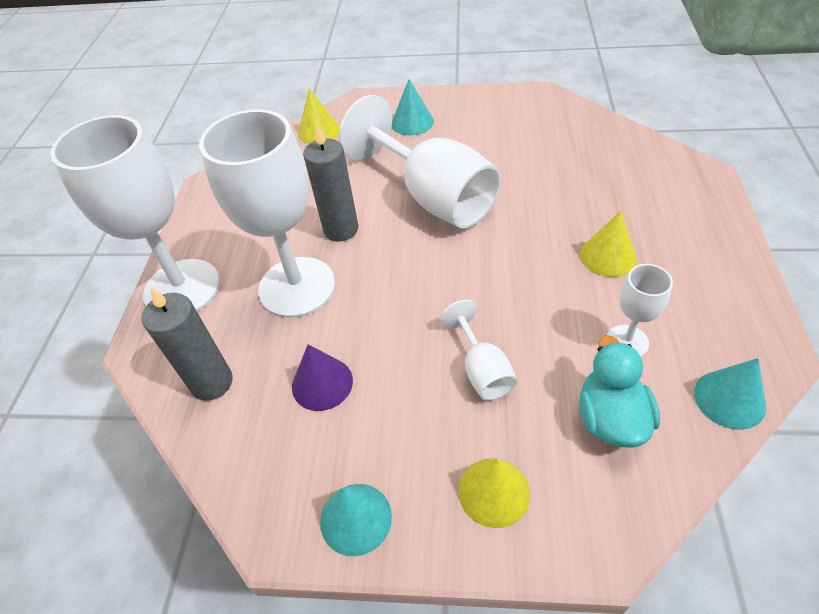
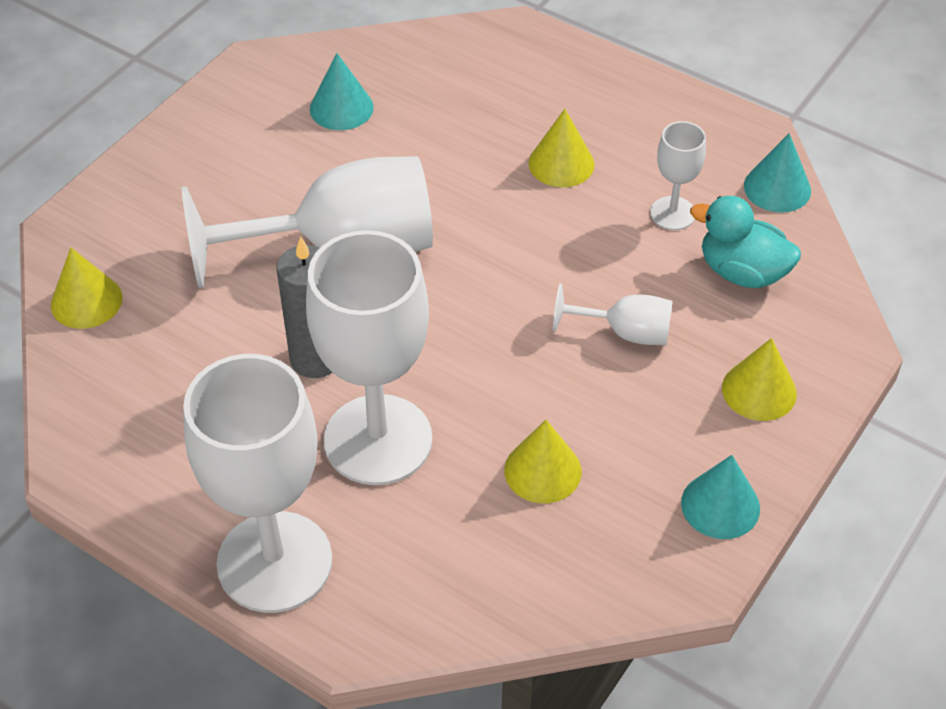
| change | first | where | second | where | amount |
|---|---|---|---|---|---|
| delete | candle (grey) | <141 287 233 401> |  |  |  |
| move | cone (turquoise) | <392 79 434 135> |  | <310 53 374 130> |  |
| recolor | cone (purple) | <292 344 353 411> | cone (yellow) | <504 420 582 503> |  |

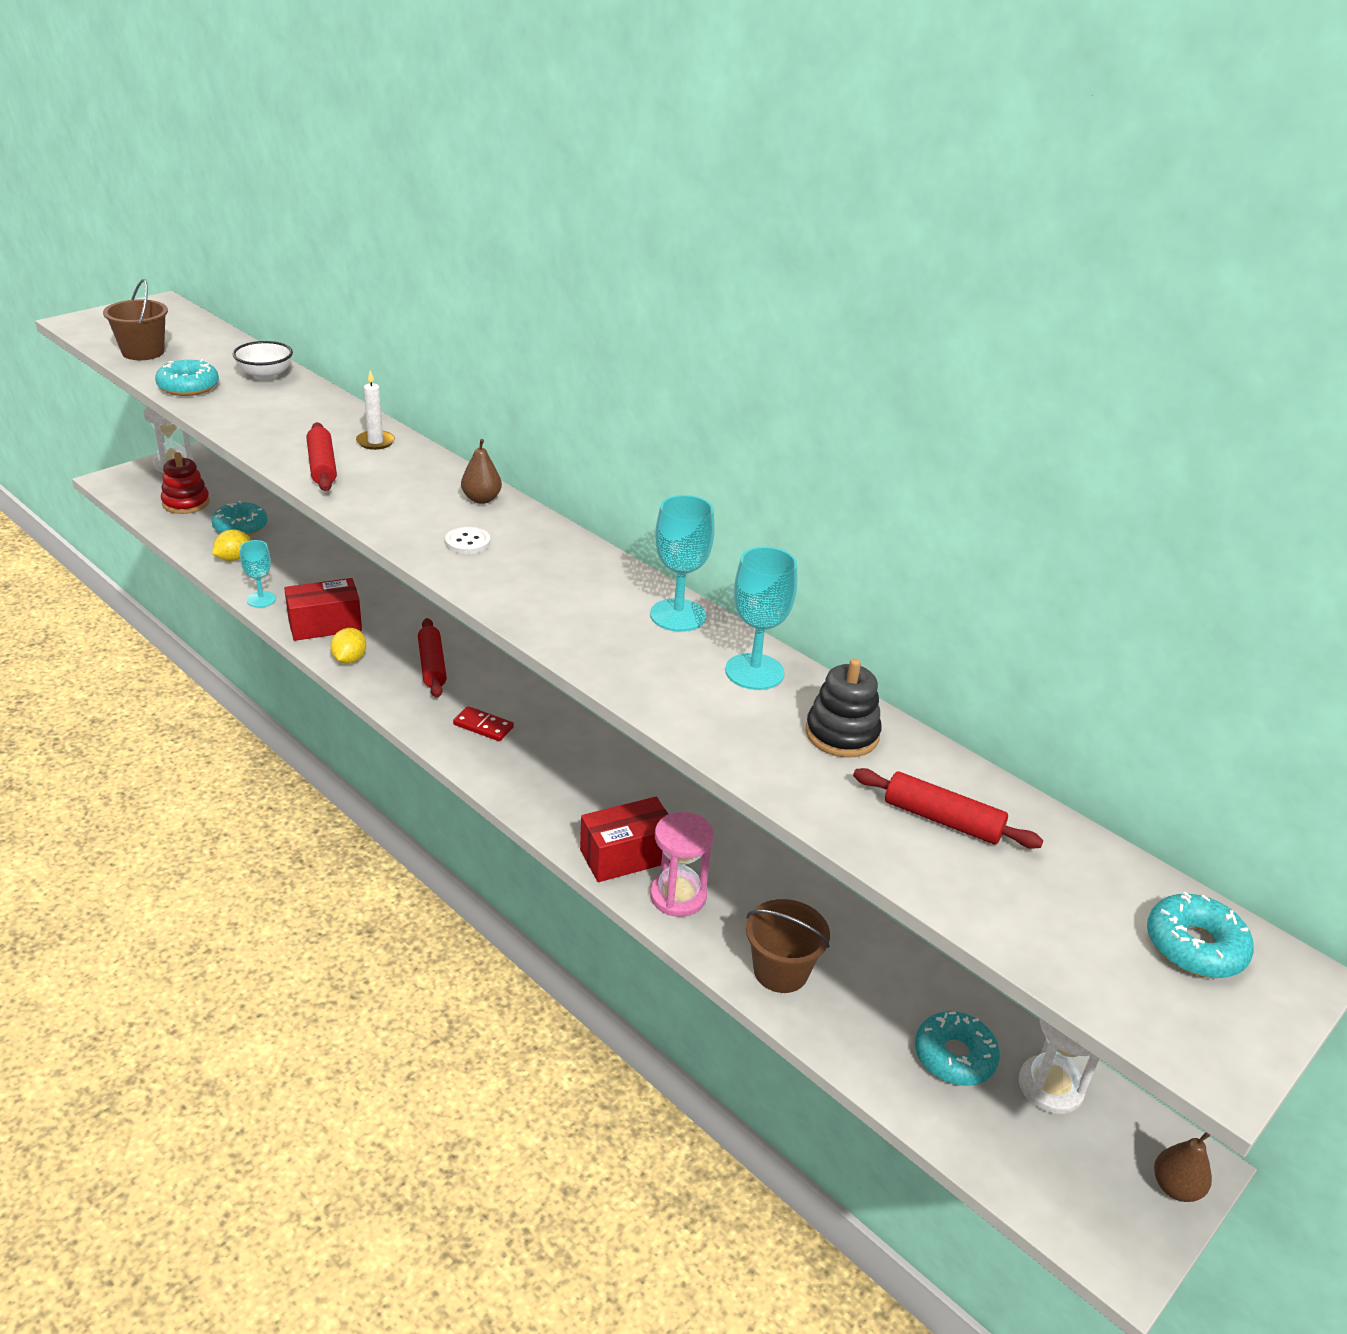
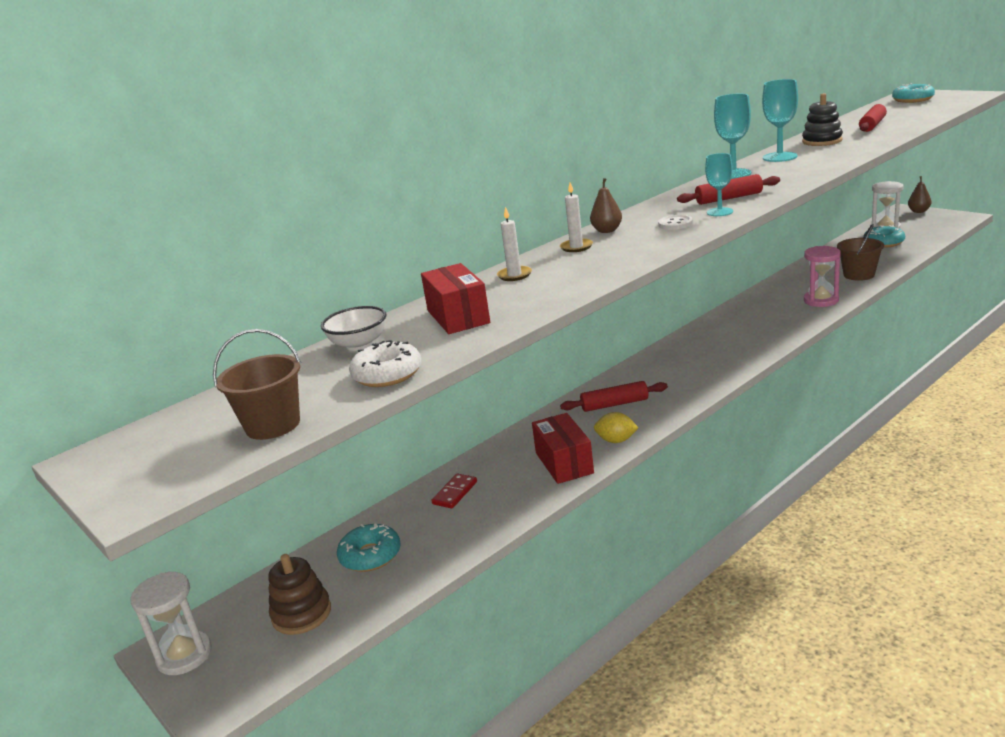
| change | first | where | second | where | amount |
|---|---|---|---|---|---|
| delete | lemon (yellow) | <212 529 250 561> |  |  |  |
| insert |  |  | candle (white) | <560 182 593 252> |  |
| move | goblet (turquoise) | <240 540 276 607> |  | <705 153 733 216> |  |
| move | rolling pin (red) | <306 422 337 491> |  | <677 174 780 205> |  |
| move | domino (red) | <453 706 514 741> |  | <431 474 477 509> |  |
| move | box (red) | <580 797 670 882> |  | <421 263 490 334> |  |
| recolor | donut (turquoise) | <155 359 219 396> | donut (white) | <349 340 421 387> |  |
| recolor | stacking toy (red) | <161 452 210 514> | stacking toy (brown) | <268 554 331 635> |  |

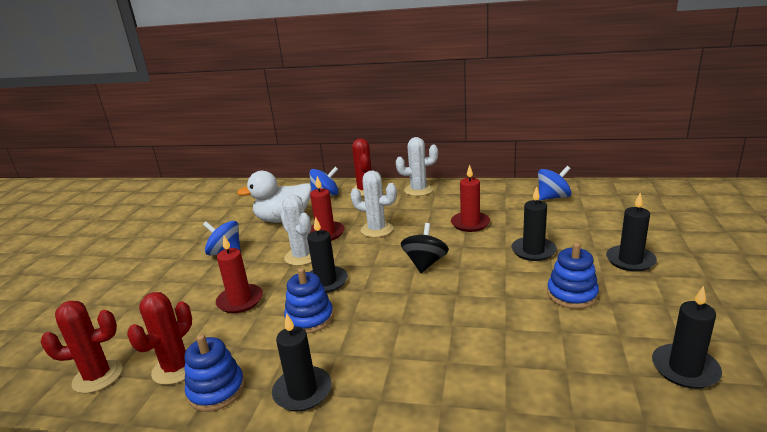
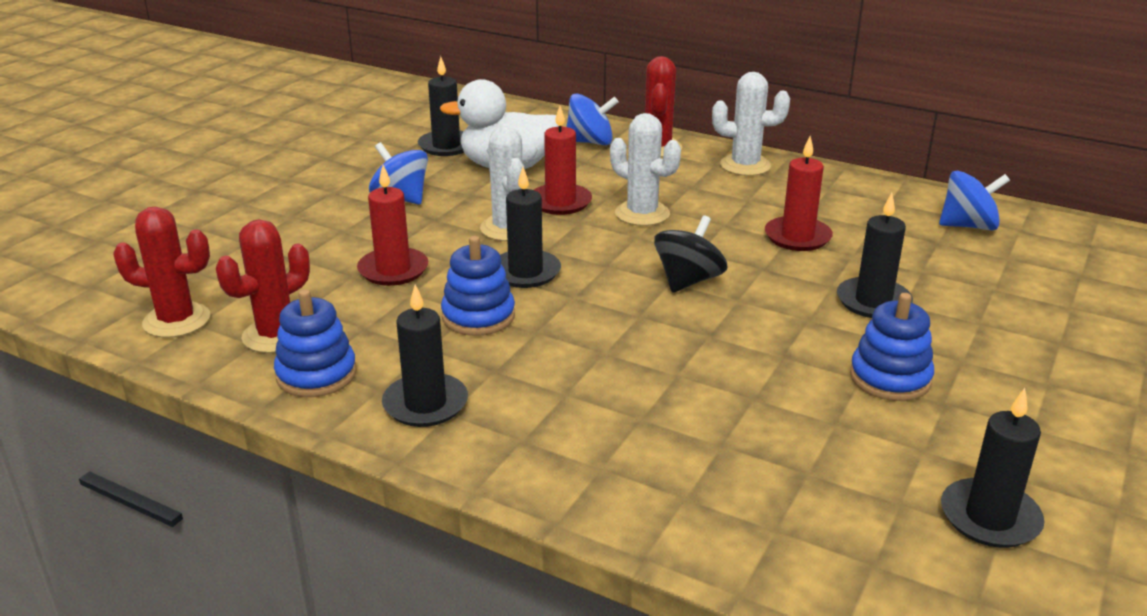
| change | first | where | second | where | amount |
|---|---|---|---|---|---|
| move | candle (black) | <606 193 657 272> |  | <418 56 464 156> |  |

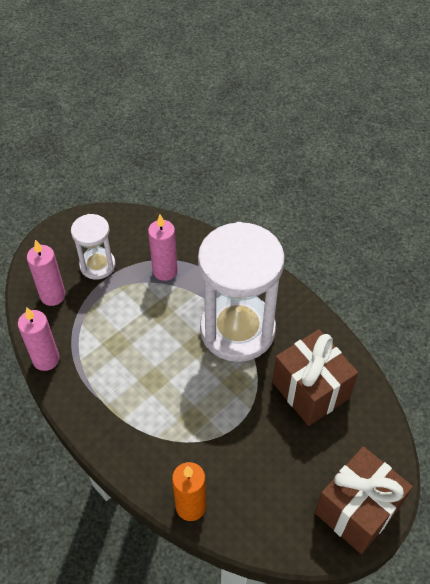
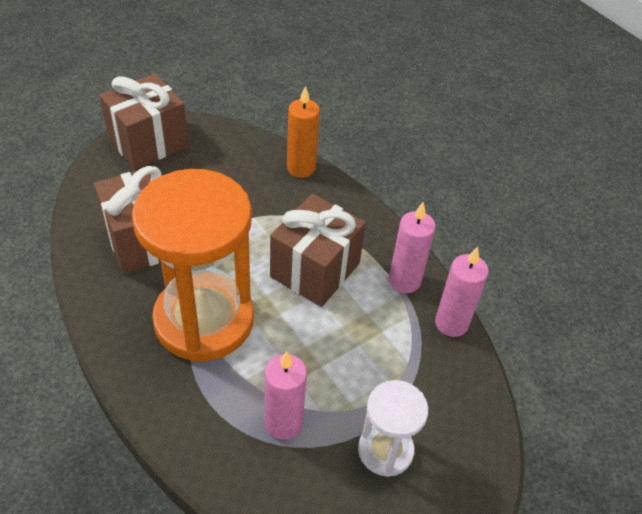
| change | first | where | second | where | amount |
|---|---|---|---|---|---|
| insert |  |  | gift (brown) | <270 194 366 307> |  |
| move | candle (pink) | <27 240 66 306> |  | <389 202 436 293> |  |
| recolor | hourglass (white) | <198 222 285 362> | hourglass (orange) | <132 169 254 362> |  |

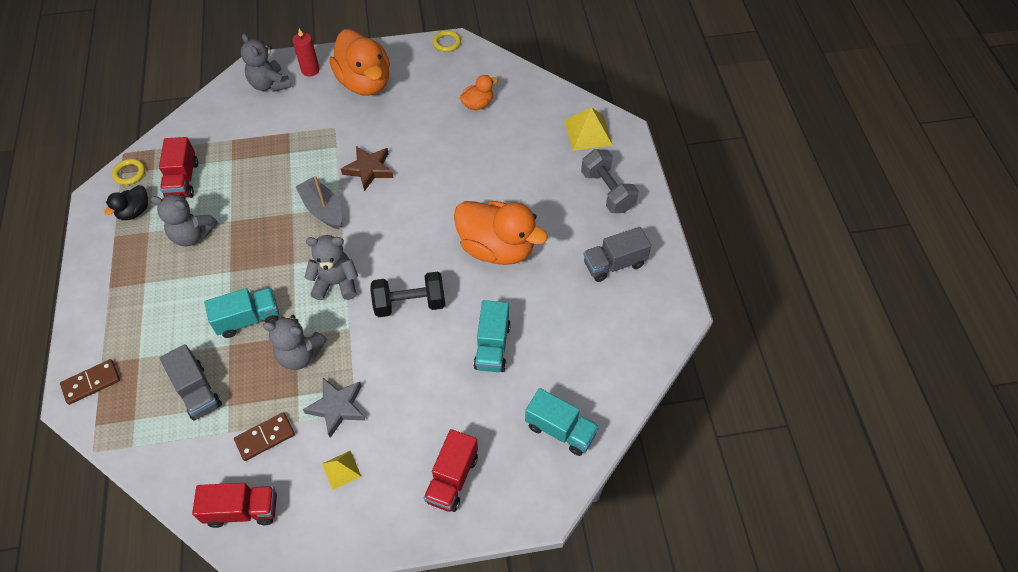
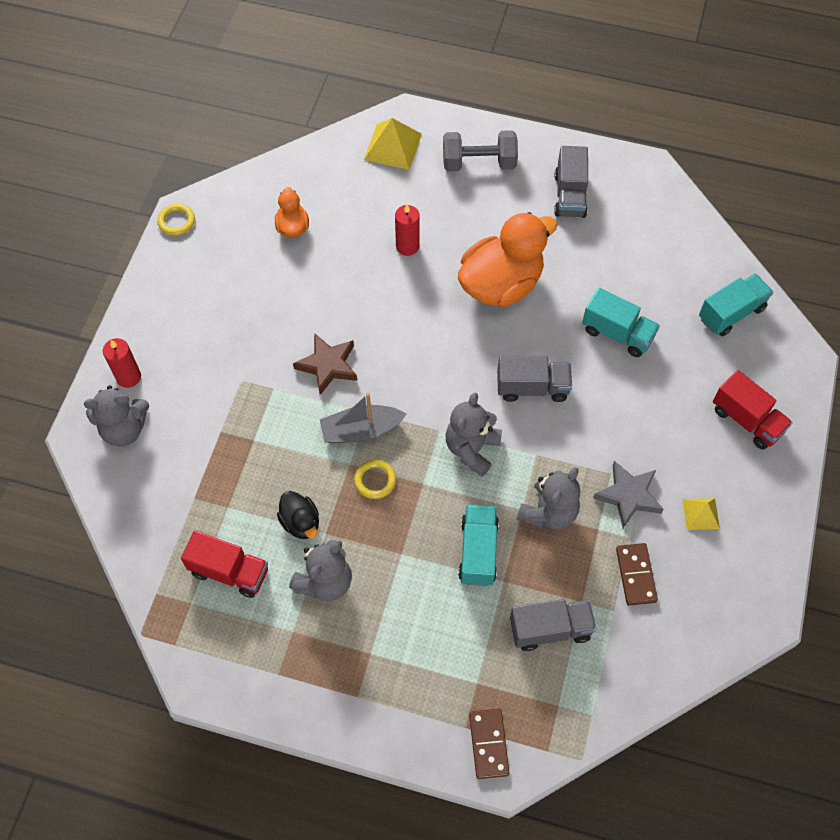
| change | first | where | second | where | amount |
|---|---|---|---|---|---|
| delete | truck (red) | <192 483 277 528> |  |  |  |
| delete | duck (orange) | <330 29 390 96> |  |  |  |
| insert |  |  | candle (red) | <395 204 420 256> |  |
| move | duck (black) | <104 185 148 220> |  | <277 491 319 539> |  |
| move | ring (yellow) | <112 159 145 185> |  | <354 460 396 499> |  |
| replace | dumbbell (black) | <371 271 445 317> | truck (grey) | <497 355 572 402> |  |

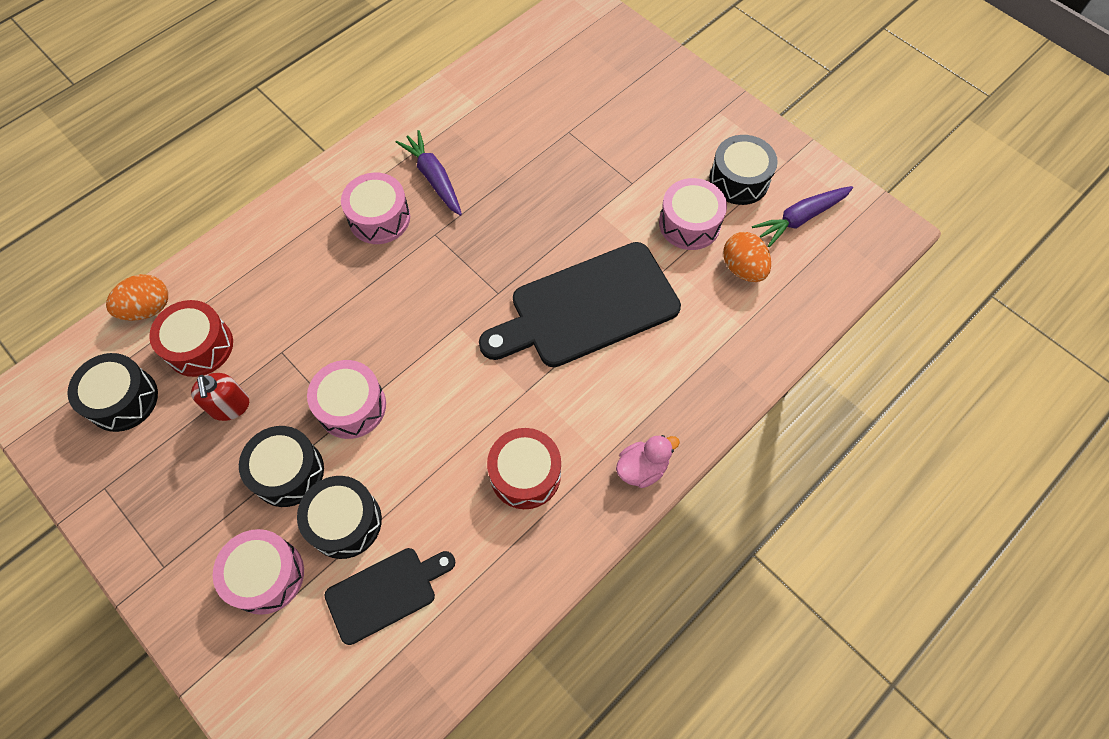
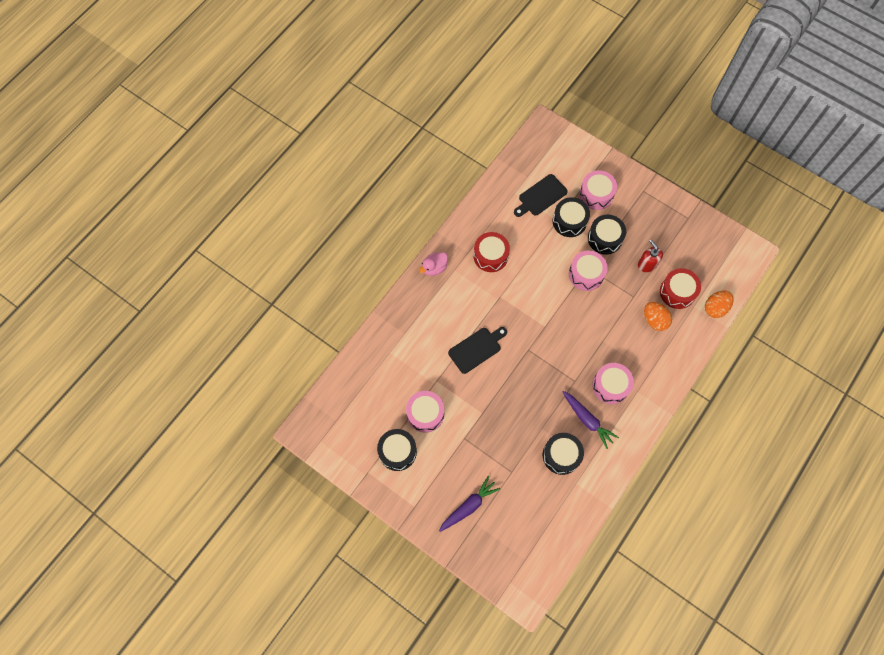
| change | first | where | second | where | amount |
|---|---|---|---|---|---|
| move | drum (black) | <67 353 158 432> |  | <543 433 584 475> |  |
| move | egg (orange) | <723 232 771 282> |  | <644 302 672 331> |  |
| move | carrot (purple) | <752 186 853 247> |  | <439 476 500 532> |  |
| resize | cutting board (black) | <479 242 681 367> |  | <448 327 507 374> | x0.56 |

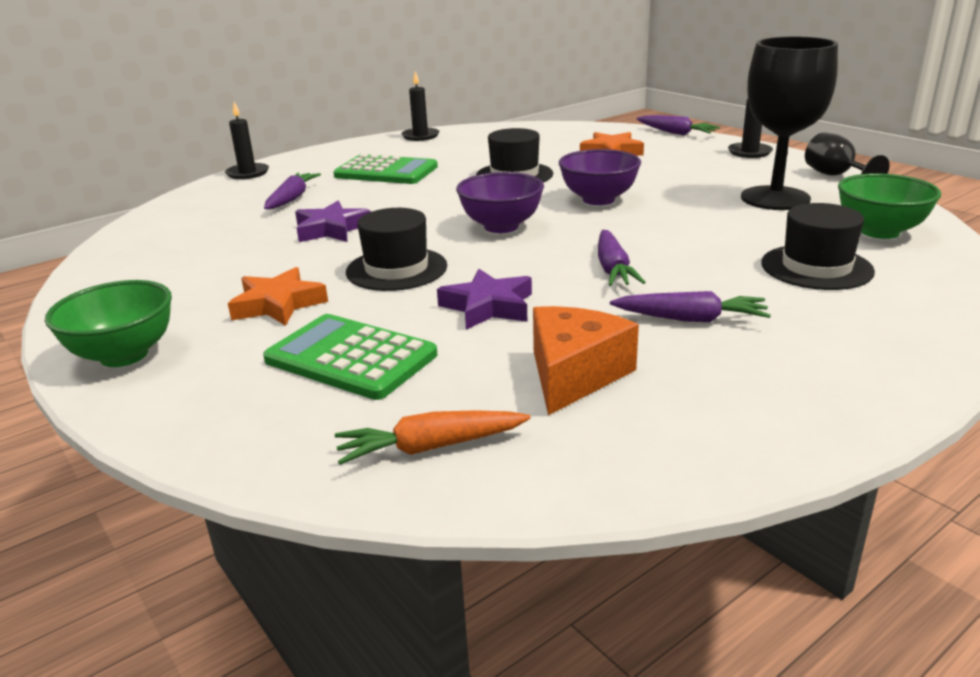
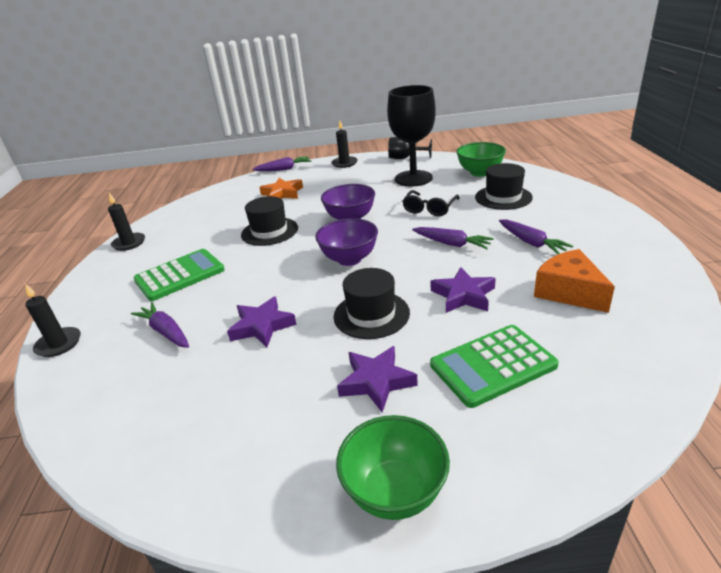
| change | first | where | second | where | amount |
|---|---|---|---|---|---|
| delete | carrot (orange) | <335 410 531 465> |  |  |  |
| insert |  |  | glasses (black) | <403 190 460 216> |  |
| recolor | star (orange) | <228 267 328 326> | star (purple) | <337 346 418 412> |  |
| rotate | carrot (purple) | <610 291 771 322> |  | <499 220 574 254> | 105 degrees clockwise |

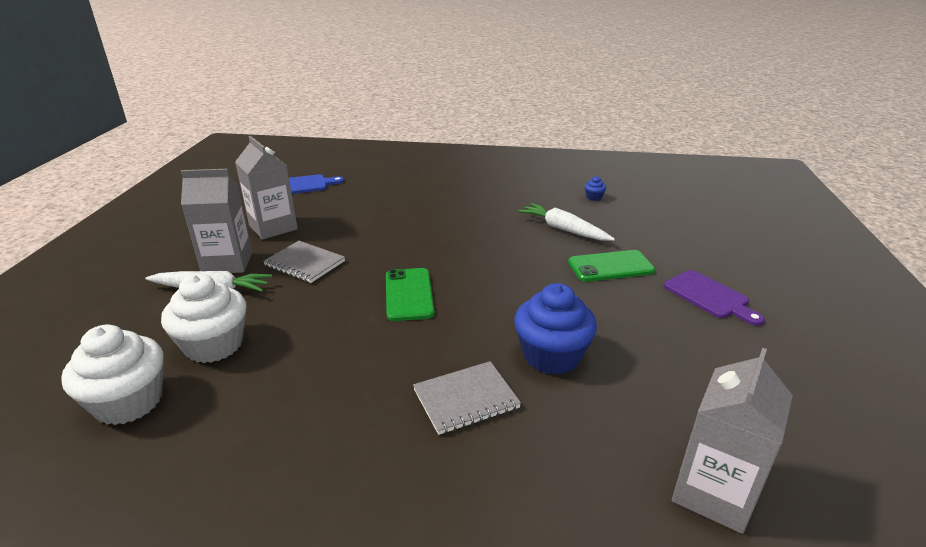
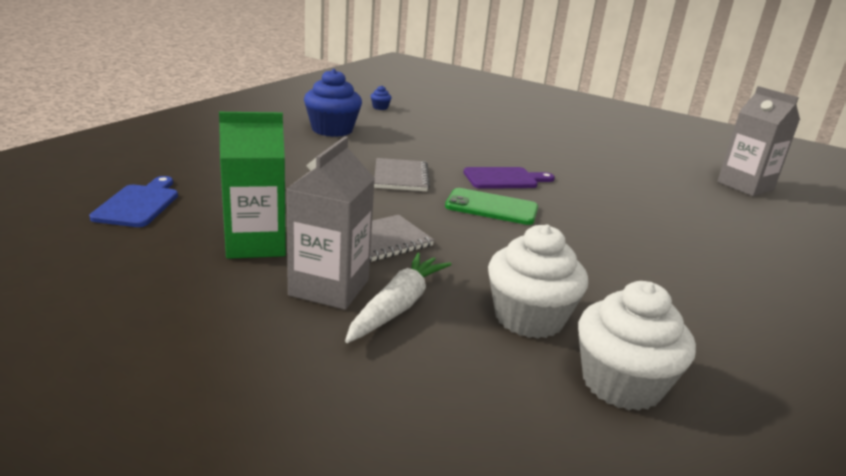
| change | first | where | second | where | amount |
|---|---|---|---|---|---|
| delete | carrot (white) | <518 203 615 241> |  |  |  |
| delete | phone (green) | <568 250 655 282> |  |  |  |
| move | notebook (grey) | <413 361 521 435> |  | <374 158 430 191> |  |
| move | cupcake (blue) | <514 283 597 375> |  | <304 69 362 137> |  |
| move | cutting board (purple) | <664 270 765 326> |  | <464 167 555 189> |  |
| recolor | carton (grey) | <235 136 298 240> | carton (green) | <219 112 286 259> |  |

